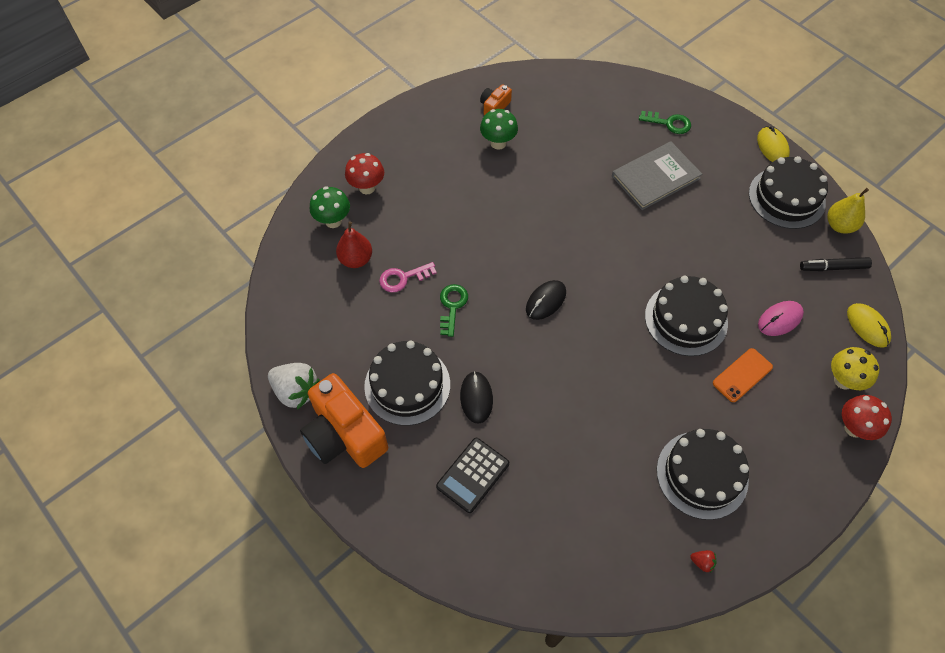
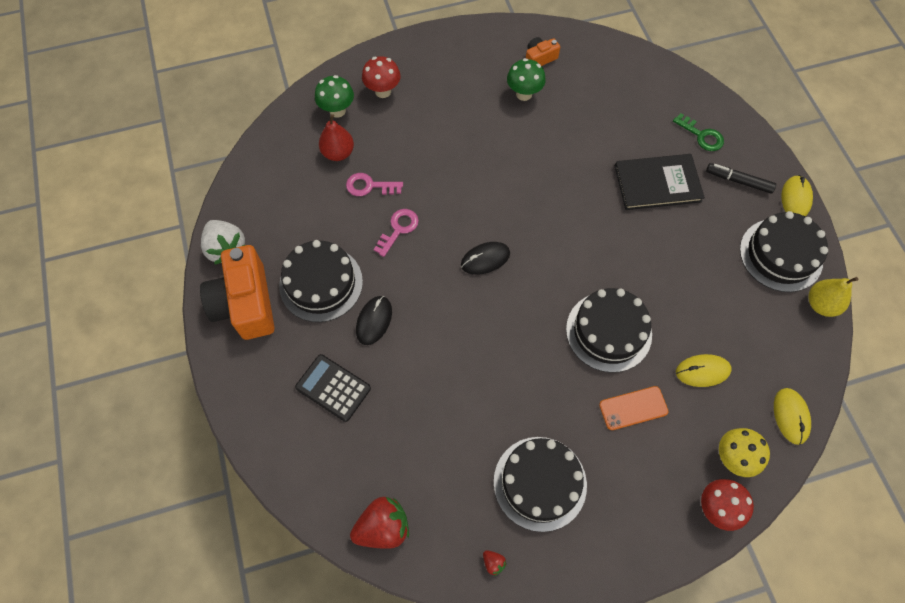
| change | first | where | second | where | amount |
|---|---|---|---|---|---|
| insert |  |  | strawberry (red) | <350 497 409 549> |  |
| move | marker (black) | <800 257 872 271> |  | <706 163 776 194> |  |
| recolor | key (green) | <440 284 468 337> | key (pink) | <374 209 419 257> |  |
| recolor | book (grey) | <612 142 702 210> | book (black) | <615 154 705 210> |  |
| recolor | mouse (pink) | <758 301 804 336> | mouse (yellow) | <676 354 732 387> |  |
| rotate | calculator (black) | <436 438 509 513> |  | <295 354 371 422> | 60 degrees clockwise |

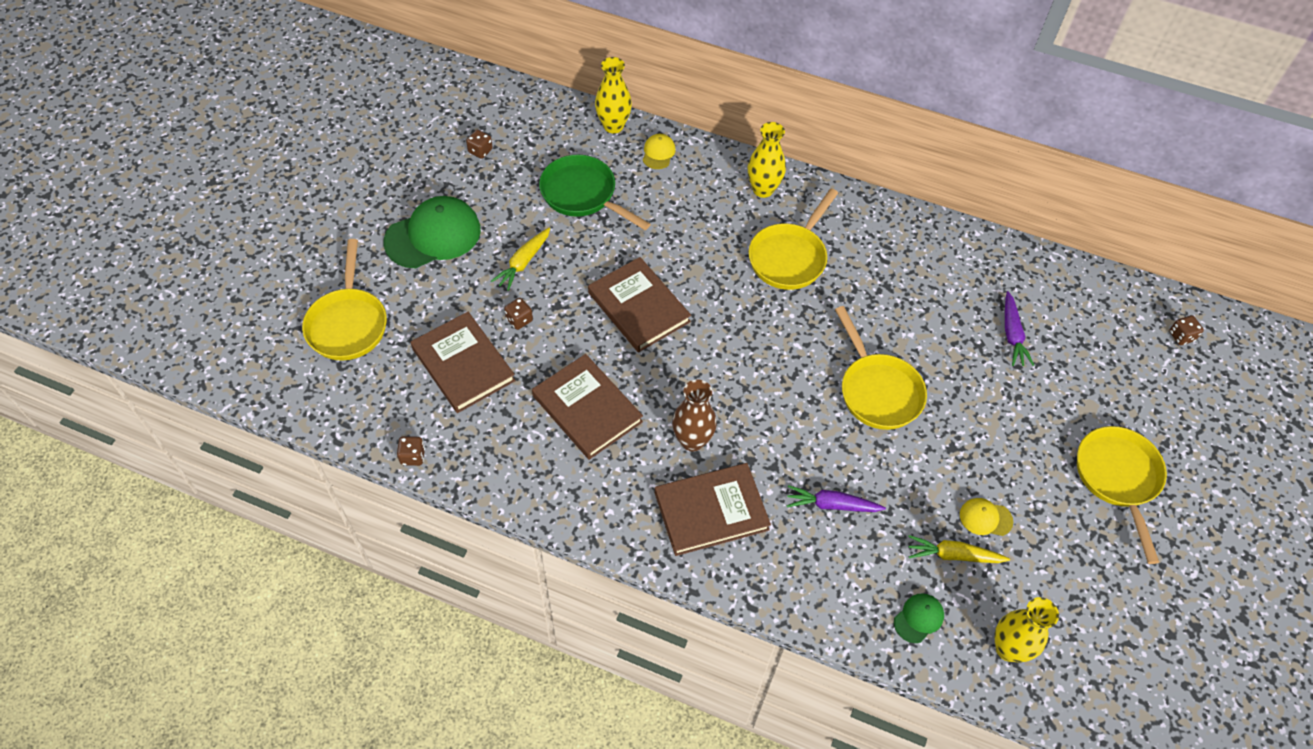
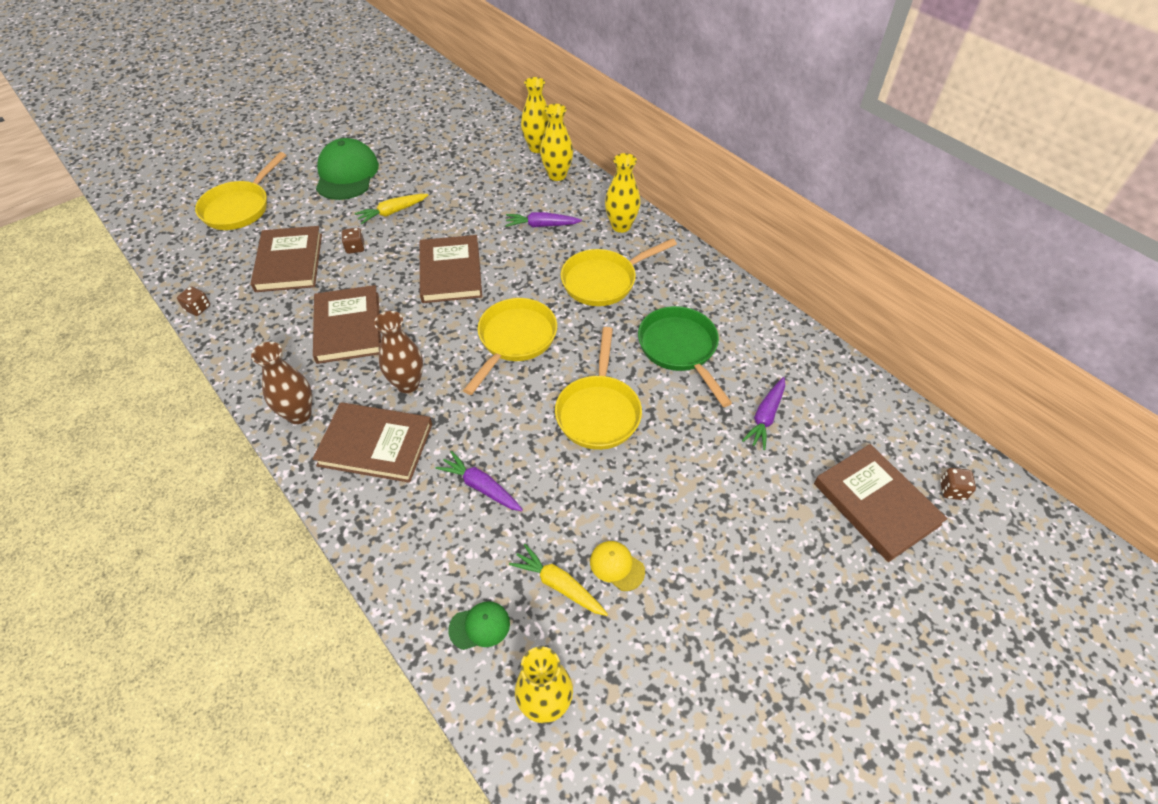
| change | first | where | second | where | amount |
|---|---|---|---|---|---|
| delete | dice (brown) | <466 130 493 159> |  |  |  |
| insert |  |  | vase (brown) | <251 342 312 424> |  |
| insert |  |  | carrot (purple) | <505 212 582 227> |  |
| insert |  |  | book (brown) | <814 444 948 562> |  |
| move | pan (green) | <539 155 651 230> |  | <638 306 732 407> |  |
| move | pan (yellow) | <1077 426 1167 564> |  | <463 298 557 395> |  |
| replace | cap (yellow) | <643 134 676 169> | vase (yellow) | <540 104 573 181> |  |
| rotate | cap (green) | <383 196 481 269> |  | <316 138 379 200> | 90 degrees counterclockwise |

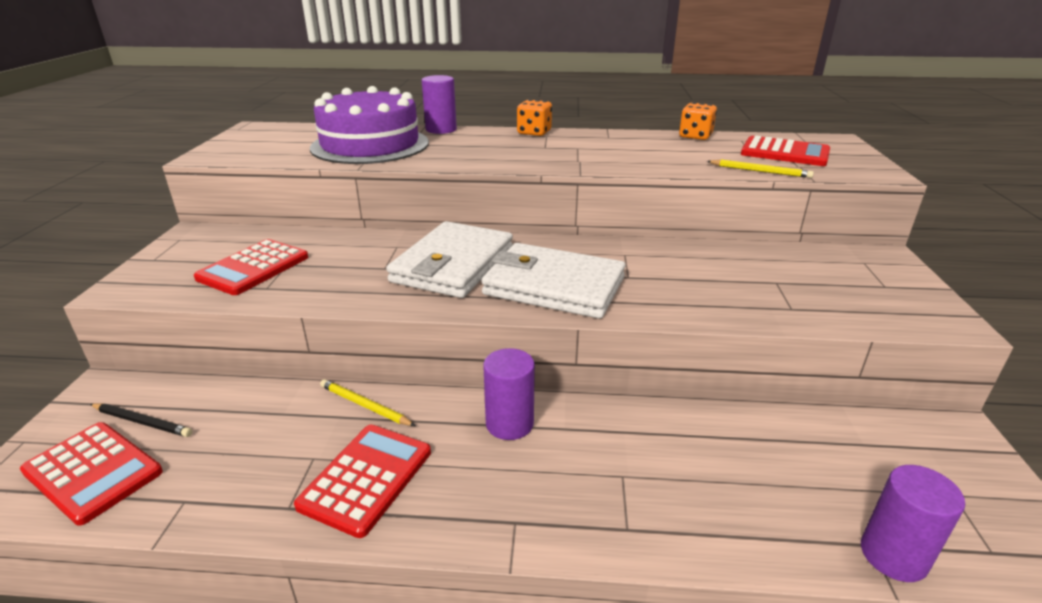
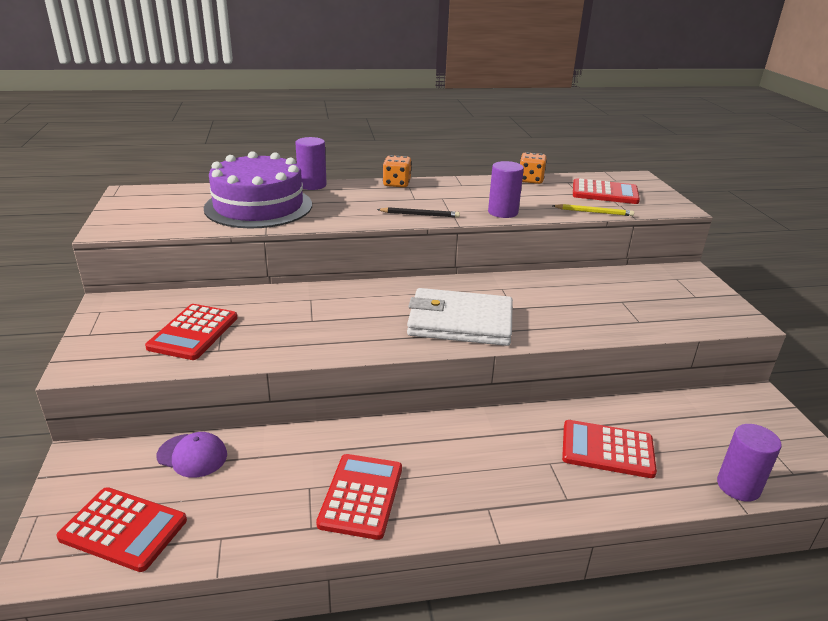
| change | first | where | second | where | amount |
|---|---|---|---|---|---|
| delete | pencil (yellow) | <320 379 415 426> |  |  |  |
| delete | wallet (white) | <386 221 513 298> |  |  |  |
| insert |  |  | cap (purple) | <157 432 227 478> |  |
| insert |  |  | calculator (red) | <562 420 657 478> |  |
| move | pencil (black) | <90 403 192 437> |  | <377 207 460 218> |  |
| move | cylinder (purple) | <483 348 535 440> |  | <488 161 524 218> |  |

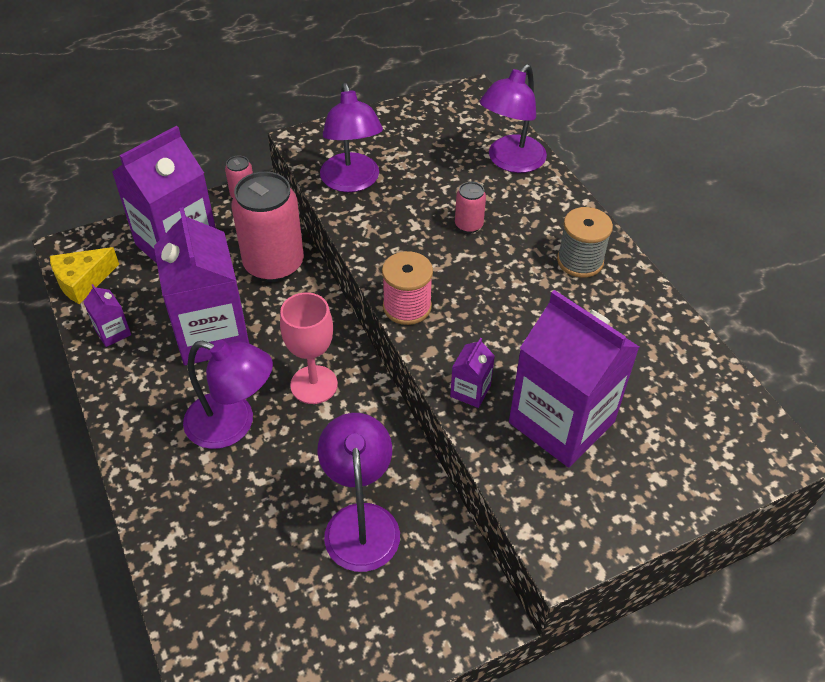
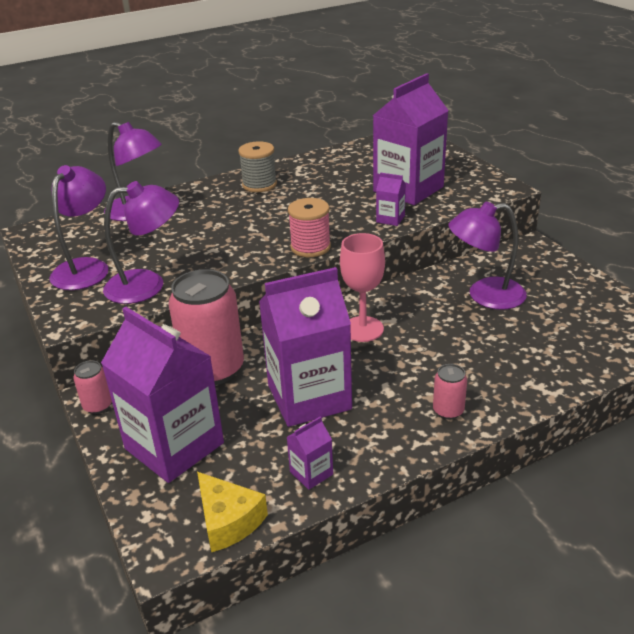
| change | first | where | second | where | amount |
|---|---|---|---|---|---|
| move | lamp (purple) | <183 340 273 449> |  | <49 165 109 290> |  |
| move | can (pink) | <455 182 486 233> |  | <433 364 467 420> |  |

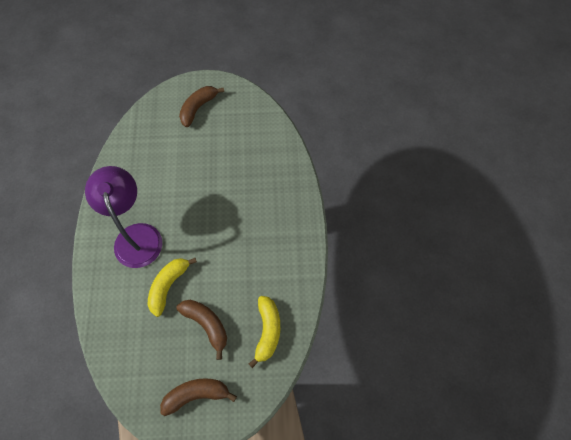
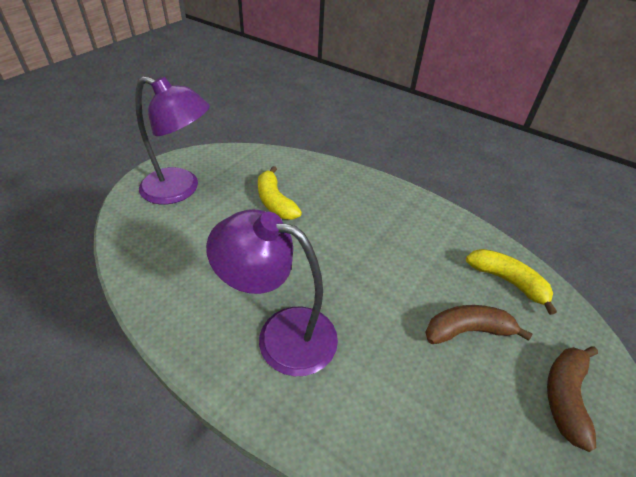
| change | first | where | second | where | amount |
|---|---|---|---|---|---|
| move | banana (yellow) | <148 258 197 317> |  | <258 166 302 220> |  |
| replace | banana (brown) | <179 86 224 127> | lamp (purple) | <135 76 210 204> |  |

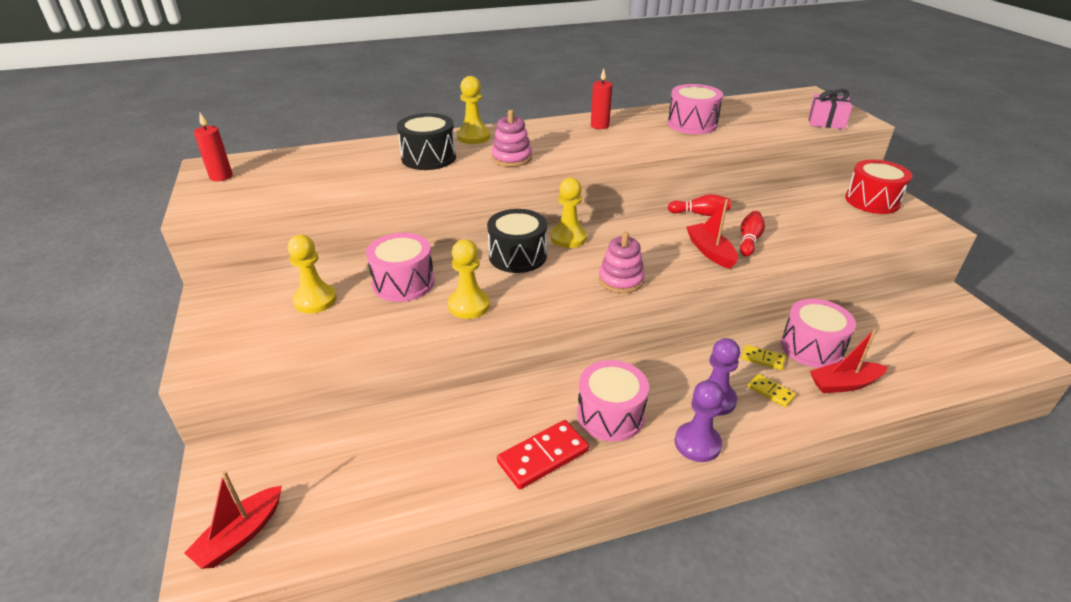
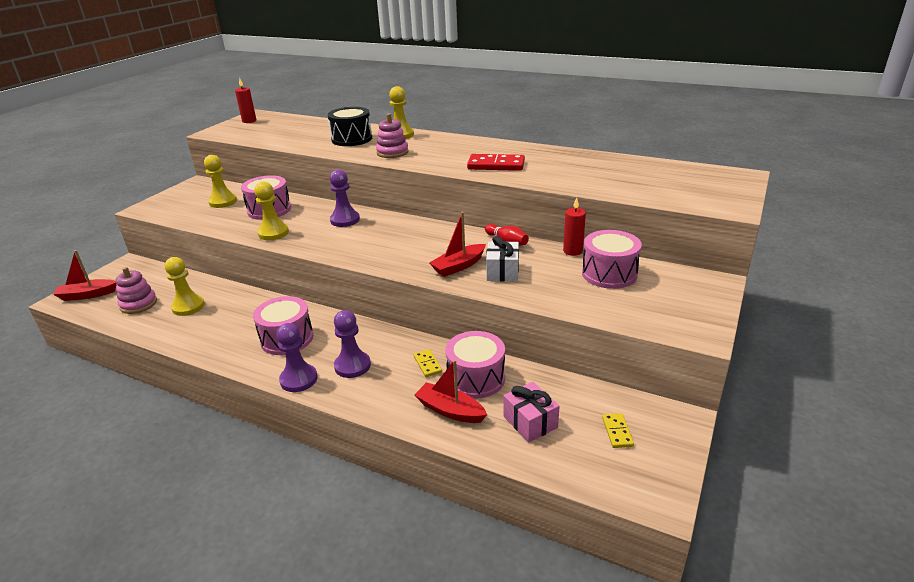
| change | first | where | second | where | amount |
|---|---|---|---|---|---|
| delete | drum (red) | <845 160 912 214> |  |  |  |
| move | domino (red) | <497 420 589 489> |  | <467 154 525 171> |  |
| move | pawn (yellow) | <551 177 587 248> |  | <165 257 205 316> |  |
| move | candle (red) | <591 68 612 129> |  | <563 197 586 256> |  |
| move | stacking toy (pink) | <599 232 645 293> |  | <116 267 157 314> |  |
| move | drum (pink) | <668 84 723 134> |  | <582 230 642 289> |  |
| move | domino (yellow) | <748 374 796 407> |  | <602 413 634 448> |  |
| move | gift (pink) | <808 89 852 129> |  | <503 382 560 442> |  |
| replace | drum (black) | <487 209 547 273> | pawn (purple) | <330 170 360 227> |  |
| replace | bowling pin (red) | <740 211 765 256> | gift (white) | <486 236 519 282> |  |
| rotate | boat (red) | <686 199 738 269> |  | <429 212 486 277> | 150 degrees counterclockwise |

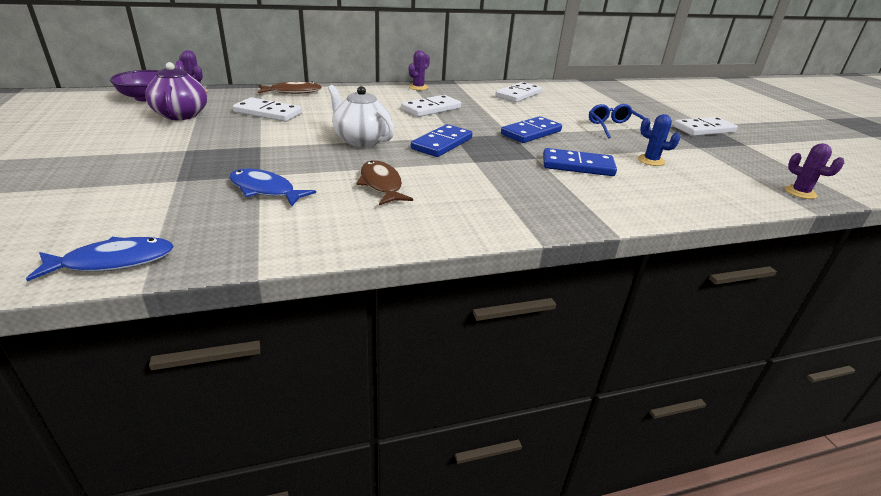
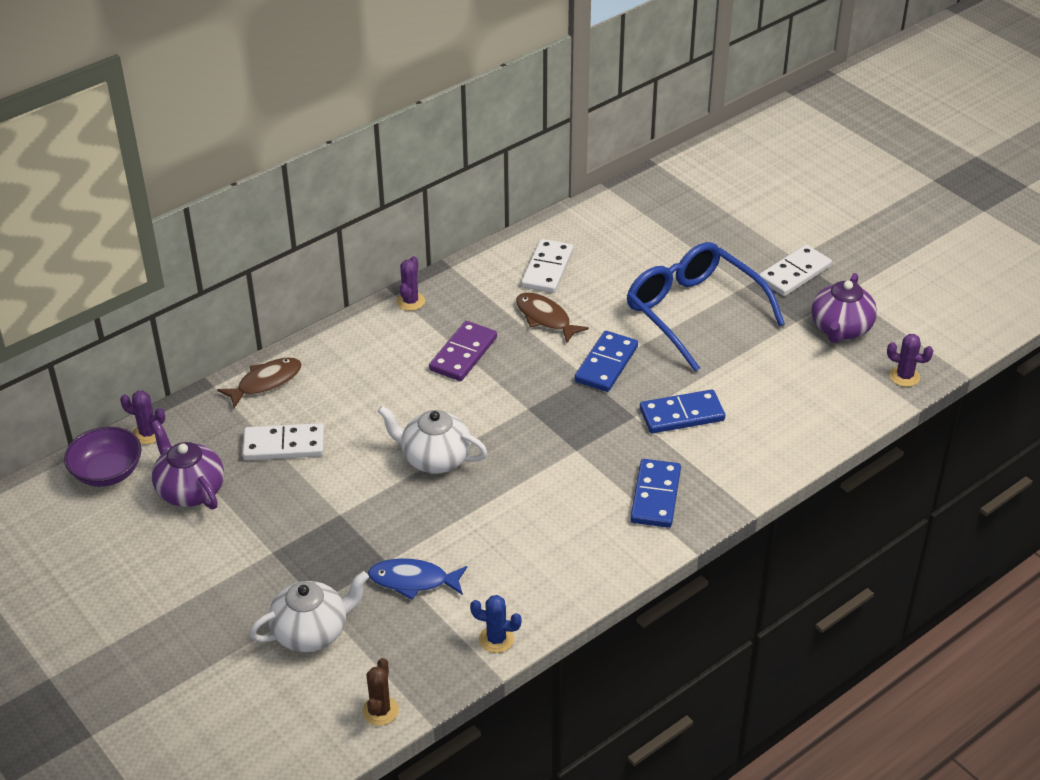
| change | first | where | second | where | amount |
|---|---|---|---|---|---|
| insert |  |  | teapot (white) | <249 571 369 652> |  |
| insert |  |  | teapot (purple) | <811 273 877 343> |  |
| move | fish (brown) | <356 160 413 205> |  | <516 293 589 343> |  |
| move | domino (blue) | <411 124 473 157> |  | <630 459 681 528> |  |
| move | cactus (blue) | <638 114 681 166> |  | <470 595 522 653> |  |
| replace | fish (blue) | <26 237 174 281> | cactus (brown) | <362 658 399 726> |  |
| recolor | domino (white) | <401 95 461 117> | domino (purple) | <429 321 497 381> |  |
| resize | glasses (blue) | <589 104 651 139> |  | <627 242 785 372> | x1.95 |

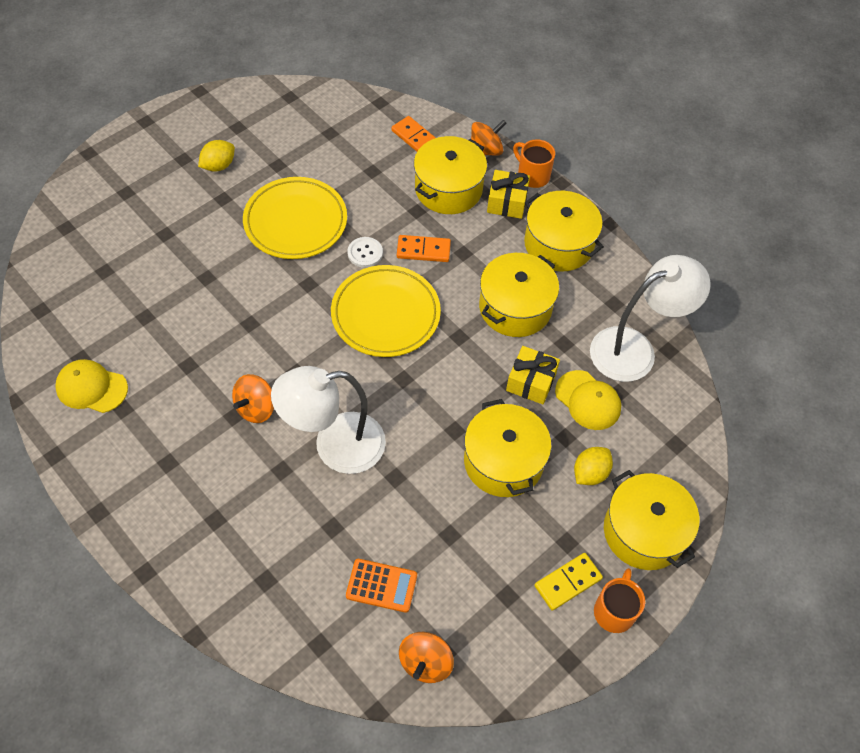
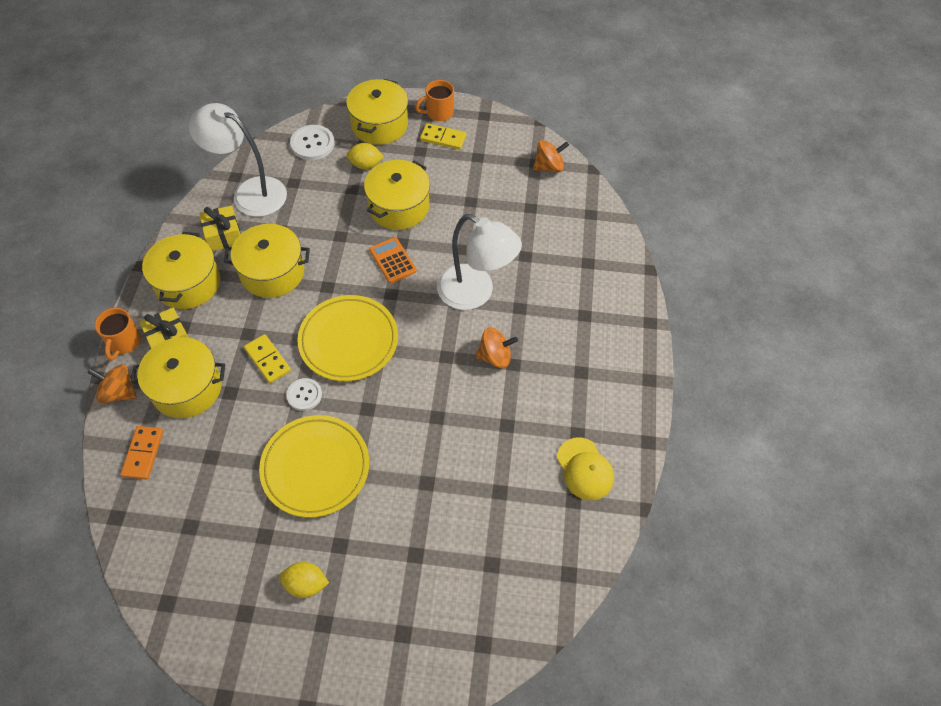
| change | first | where | second | where | amount |
|---|---|---|---|---|---|
| delete | cap (yellow) | <555 370 621 430> |  |  |  |
| insert |  |  | button (white) | <290 125 335 160> |  |
| move | calculator (orange) | <346 559 417 613> |  | <369 237 417 283> |  |
| move | gift (yellow) | <506 346 560 405> |  | <199 205 241 251> |  |
| recolor | domino (orange) | <397 235 451 262> | domino (yellow) | <244 334 291 383> |  |

